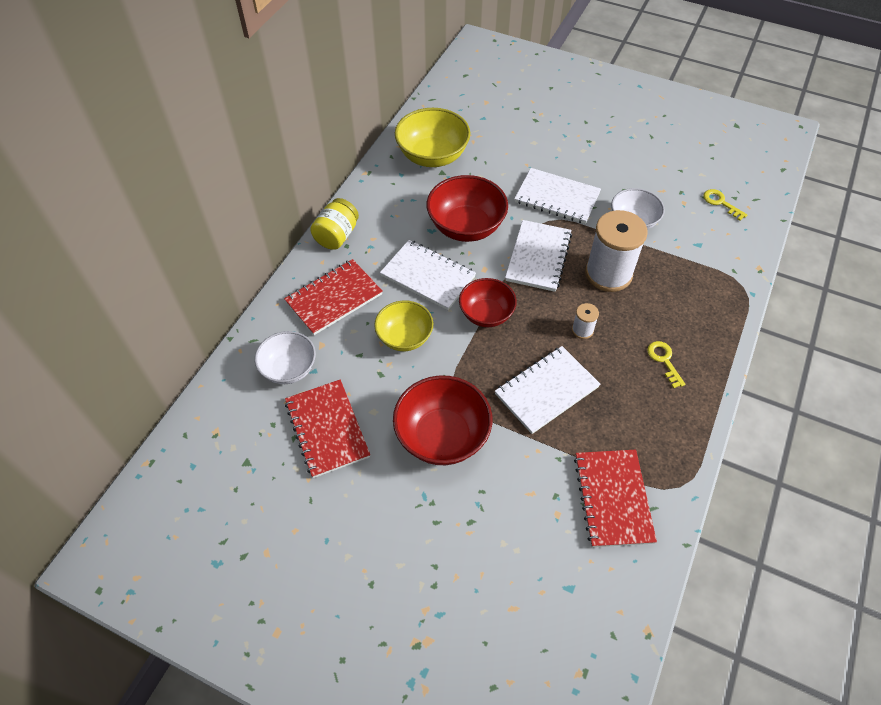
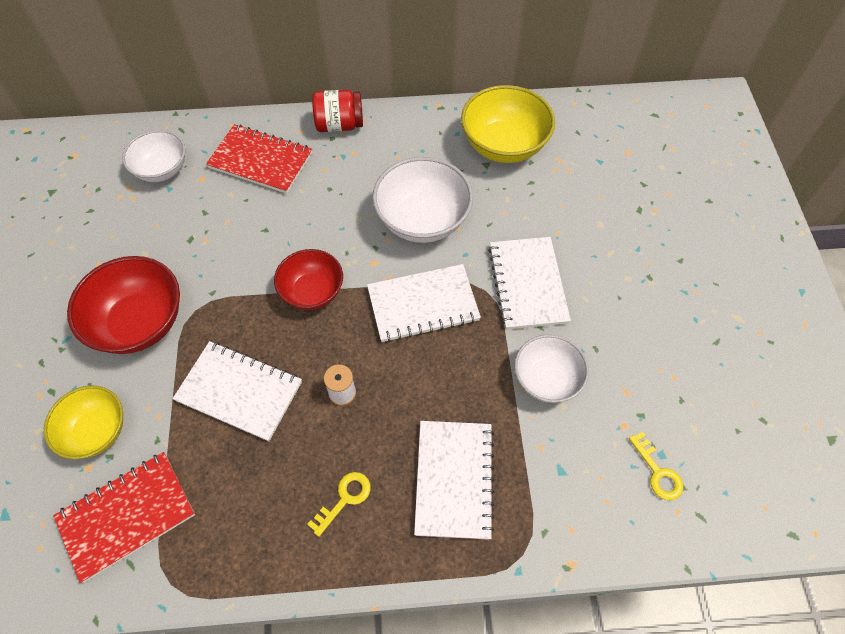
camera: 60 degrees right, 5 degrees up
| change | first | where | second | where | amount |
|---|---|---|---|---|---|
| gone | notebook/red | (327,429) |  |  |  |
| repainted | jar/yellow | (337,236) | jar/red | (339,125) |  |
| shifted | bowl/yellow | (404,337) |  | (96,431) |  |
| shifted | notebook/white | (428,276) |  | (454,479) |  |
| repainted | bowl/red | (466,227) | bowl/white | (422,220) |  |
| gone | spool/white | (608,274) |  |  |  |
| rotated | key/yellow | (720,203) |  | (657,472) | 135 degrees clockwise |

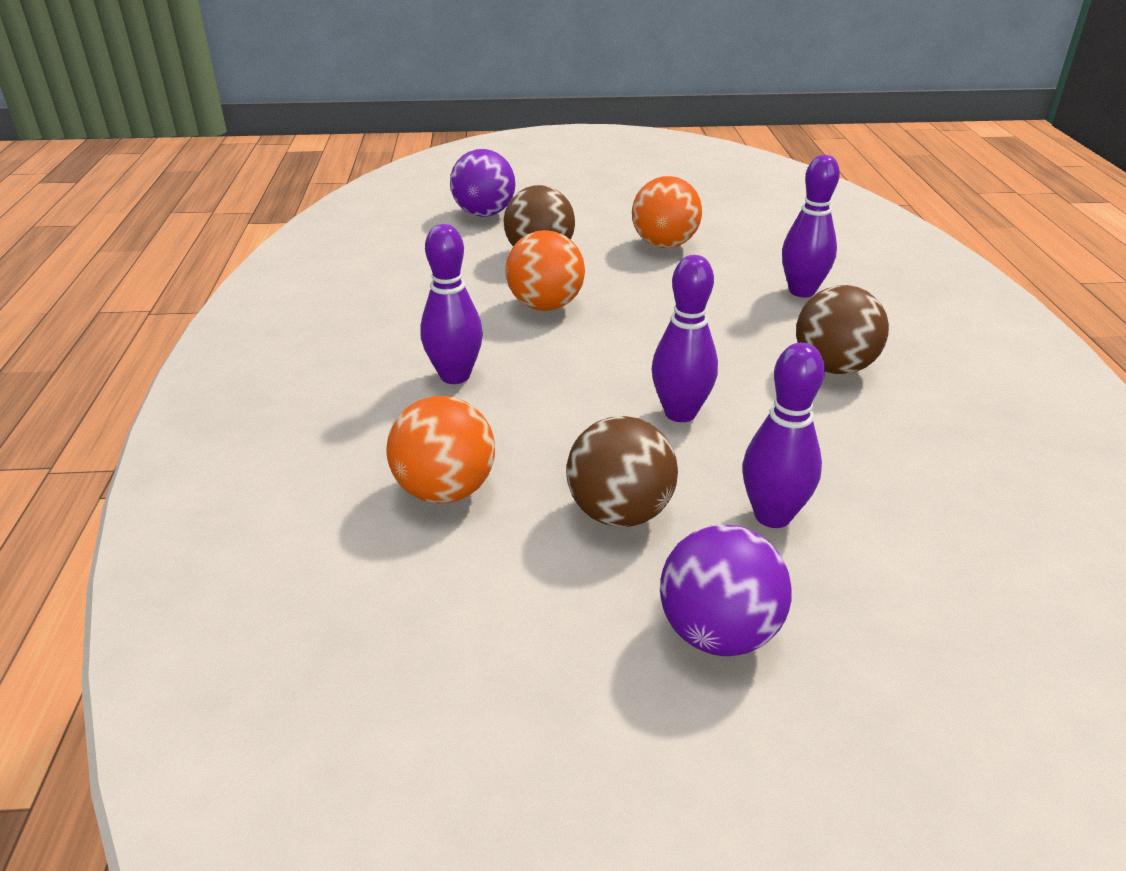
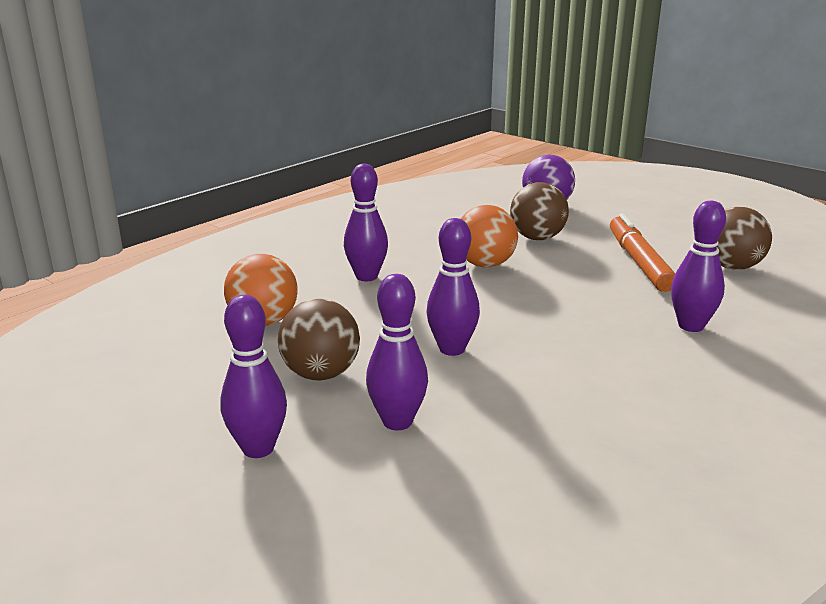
camera: 45 degrees right, 10 degrees down
| change | first | where | second | where | amount |
|---|---|---|---|---|---|
| swapped | ball/orange | (664,244) | marker/orange | (639,262) |  |
| swapped | ball/purple | (718,633) | bowling pin/purple | (258,448) |  |
| shifted | ball/brown | (833,367) |  | (732,266) |  |

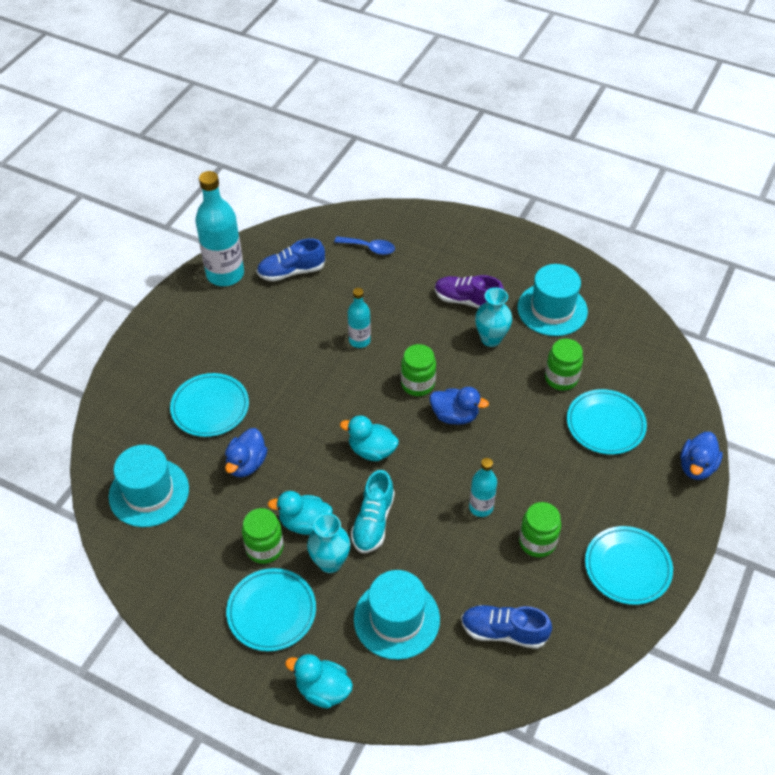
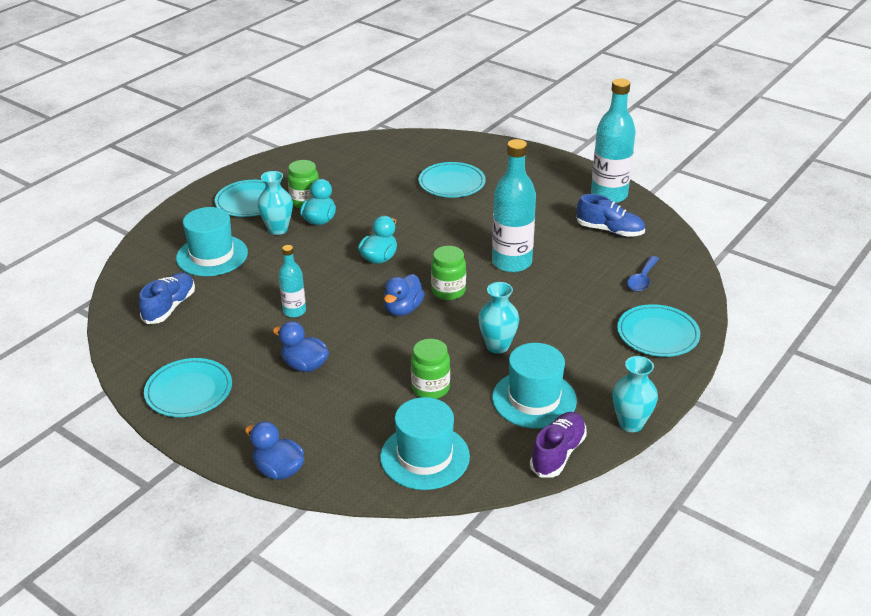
camera: 100 degrees right, 15 degrees down
| change | first | where | second | where | amount |
|---|---|---|---|---|---|
| shifted | hat/turquoise | (149,492) |  | (425,457) |  |
| shifted | duck/blue | (246,464) |  | (304,365) |  |
| rotated | shoe/blue | (291,272) |  | (609,230) | 120 degrees clockwise |
| gone | duck/turquoise | (323,689) |  |  |  |
| scaled | bottle/turquoise | (359,340) |  | (511,262) | x1.84 |
| gone | shoe/turquoise | (373,522) |  |  |  |
| shifted | shoe/purple | (467,301) |  | (558,453) |  |
| gone | jar/green | (537,542) |  |  |  |
| shifted | plate/turquoise | (605,424) |  | (657,334) |  |
| new |  |  | vase/turquoise | (631,423) |  |

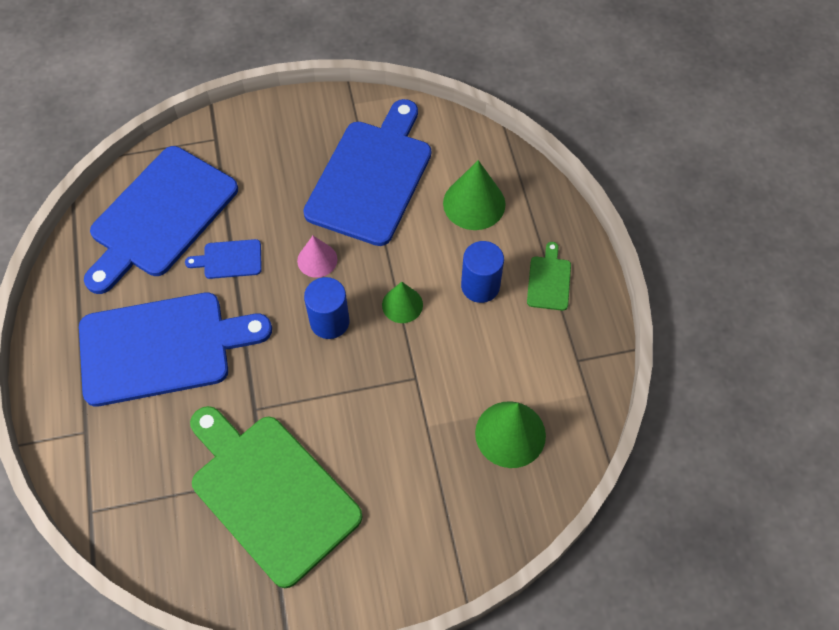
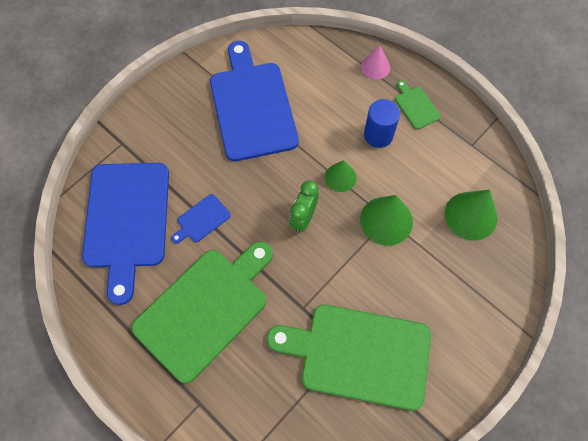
camera: 35 degrees left, 5 degrees up
| change | first | where | second | where | amount |
|---|---|---|---|---|---|
| repainted | cutting board/blue | (162,348) | cutting board/green | (205,309) |  |
| shifted | cone/pink | (317,260) |  | (375,67) |  |
| swapped | cylinder/blue | (329,321) | clock/green | (303,218) |  |
| shifted | cone/green | (474,203) |  | (386,220) |  |

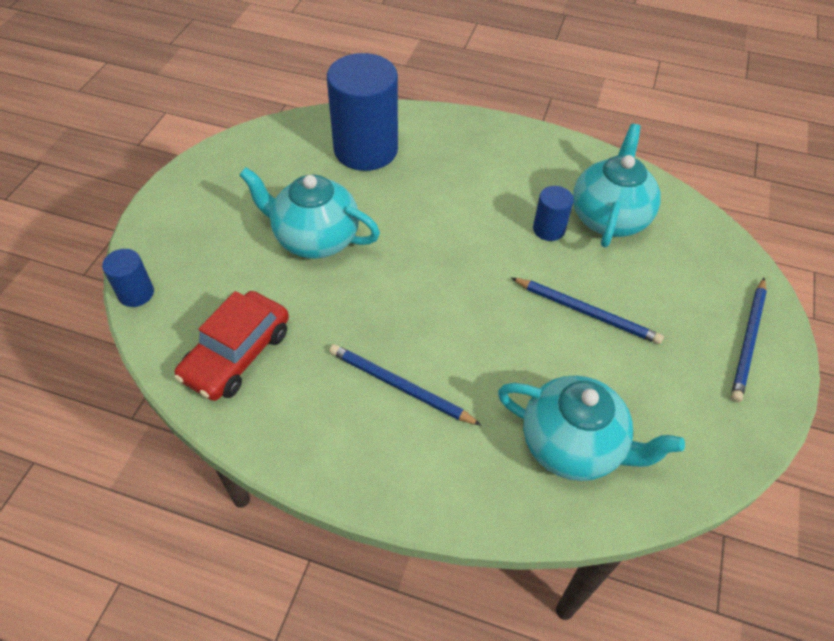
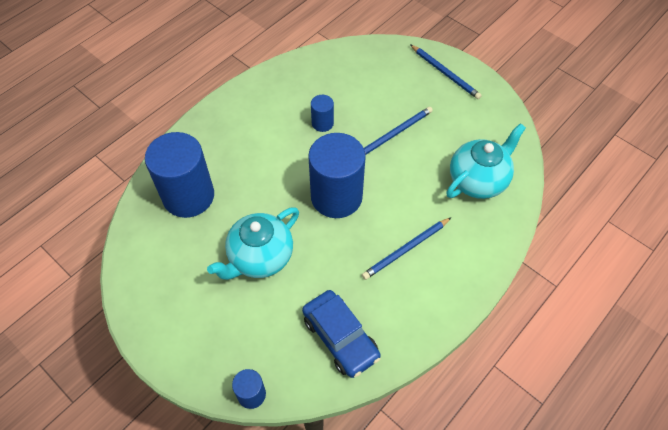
camera: 65 degrees left, 5 degrees up
| change | first | where | second | where | amount |
|---|---|---|---|---|---|
| repainted | car/red | (237,354) | car/blue | (340,337) |  |
| gone | teapot/turquoise | (609,217) |  |  |  |
| new |  |  | cylinder/blue | (336,197) |  |

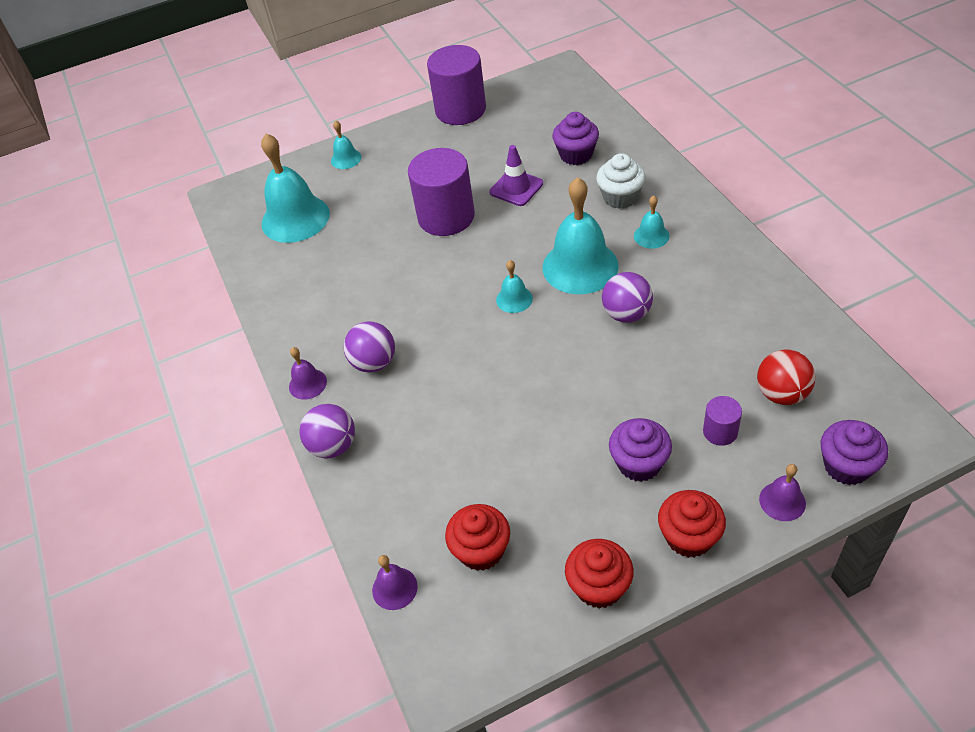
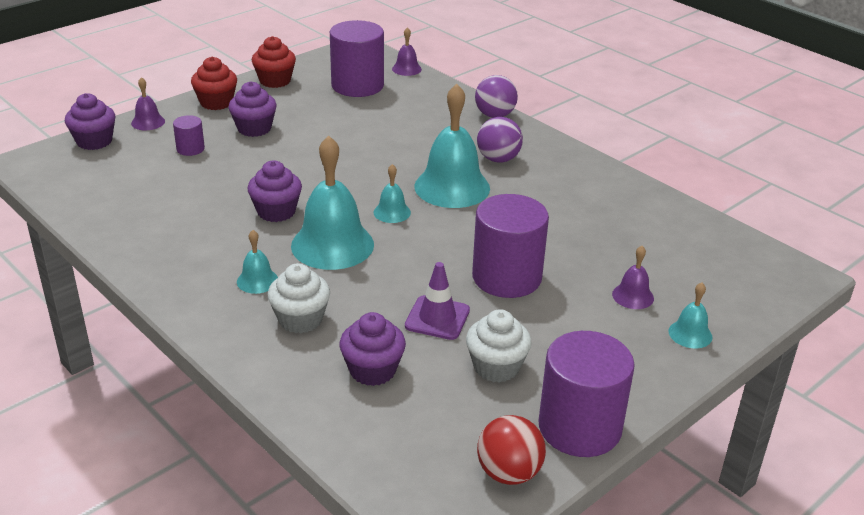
camera: 155 degrees right, 15 degrees down
| change | first | where | second | where | amount |
|---|---|---|---|---|---|
| shifted | bell/turquoise | (295,218) |  | (452,187) |  |
| shifted | bell/purple | (307,384) |  | (633,296) |  |
| swapped | cupcake/red | (481,550) | cylinder/purple | (357,85) |  |
| swapped | ball/purple | (626,314) | cupcake/purple | (276,211) |  |
| shifted | ball/red | (781,393) |  | (509,473) |  |
| new |  |  | cupcake/white | (496,367) |  |

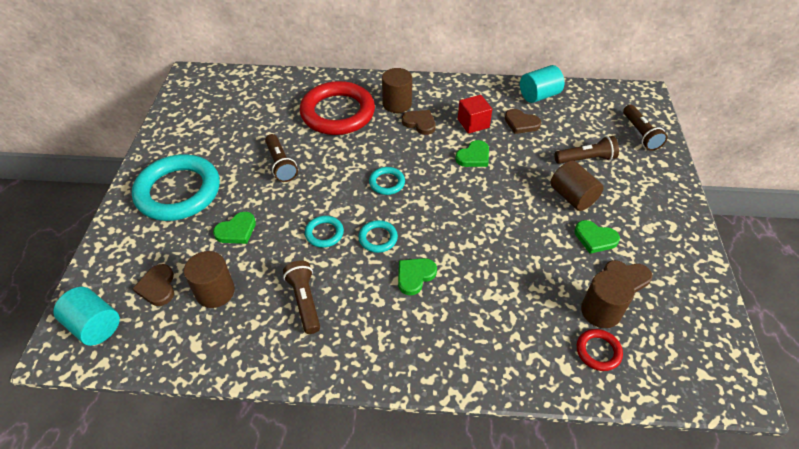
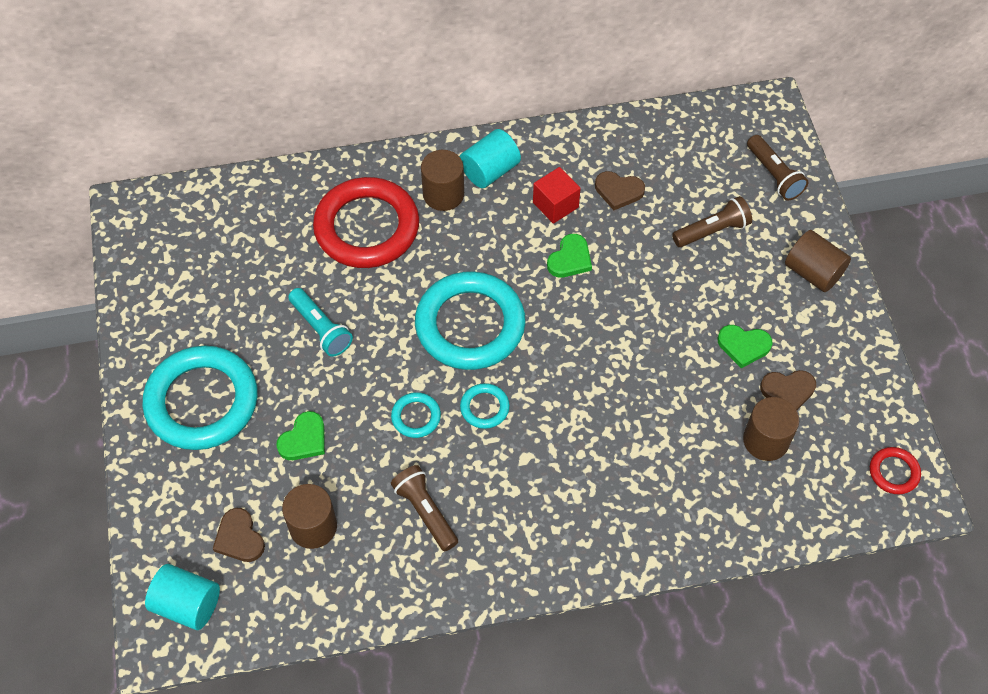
camera: 15 degrees left, 10 degrees up
| change | first | where | second | where | amount |
|---|---|---|---|---|---|
| repainted | flashlight/brown | (281,164) | flashlight/turquoise | (321,329) |  |
| scaled | ring/turquoise | (387,183) |  | (470,325) | x2.31 |
| gone | heart/green | (415,276) |  |  |  |
| gone | heart/brown | (420,123) |  |  |  |
| shifted | cylinder/turquoise | (539,95) |  | (490,171) |  |
| shifted | cylinder/brown | (572,197) |  | (813,272) |  |
| shifted | ring/red | (598,351) |  | (893,472) |  |

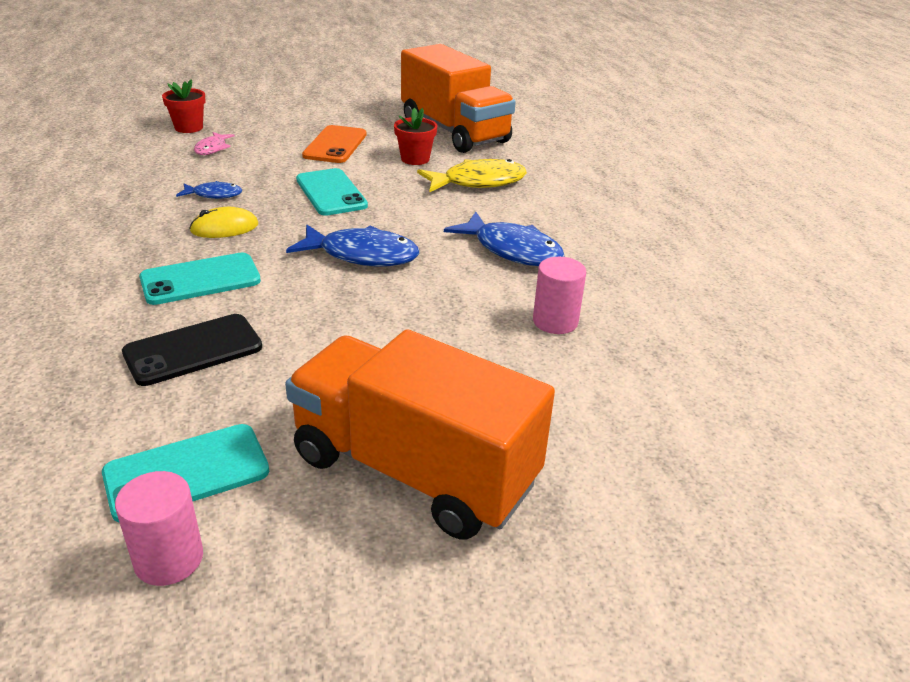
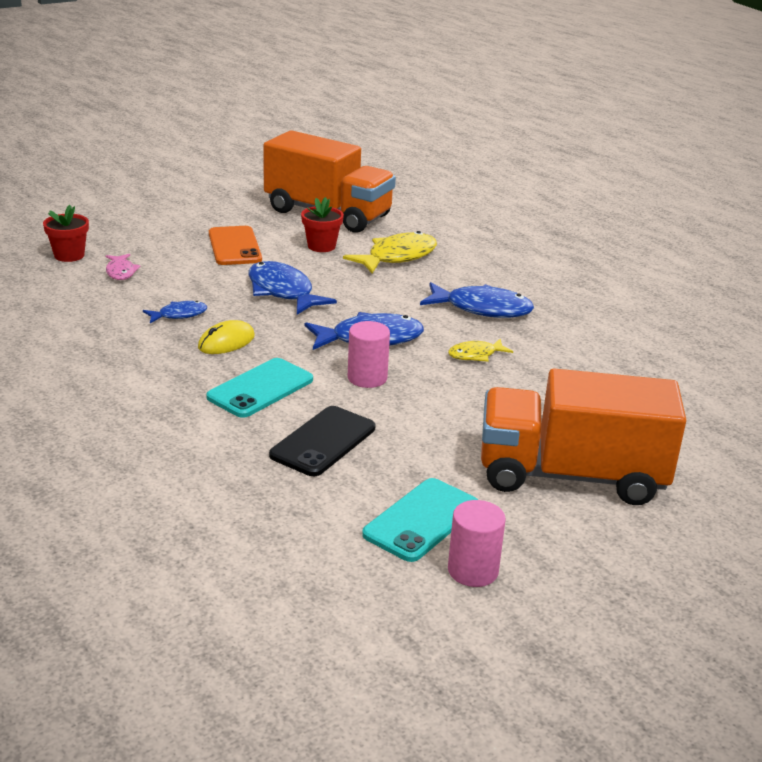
camera: 25 degrees left, 5 degrees down
| change | first | where | second | where | amount |
|---|---|---|---|---|---|
| swapped | phone/turquoise | (331,193) | fish/blue | (283,291) |  |
| shifted | cylinder/pink | (555,321) |  | (367,378) |  |
| new |  |  | fish/yellow | (475,355) |  |

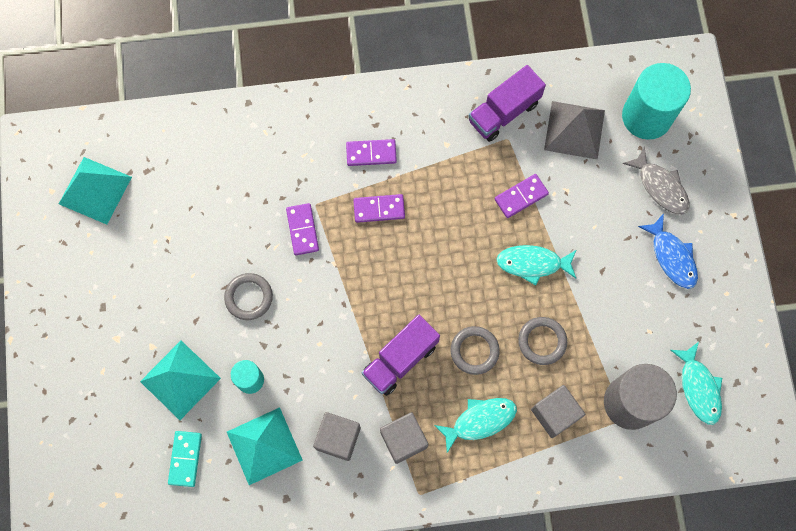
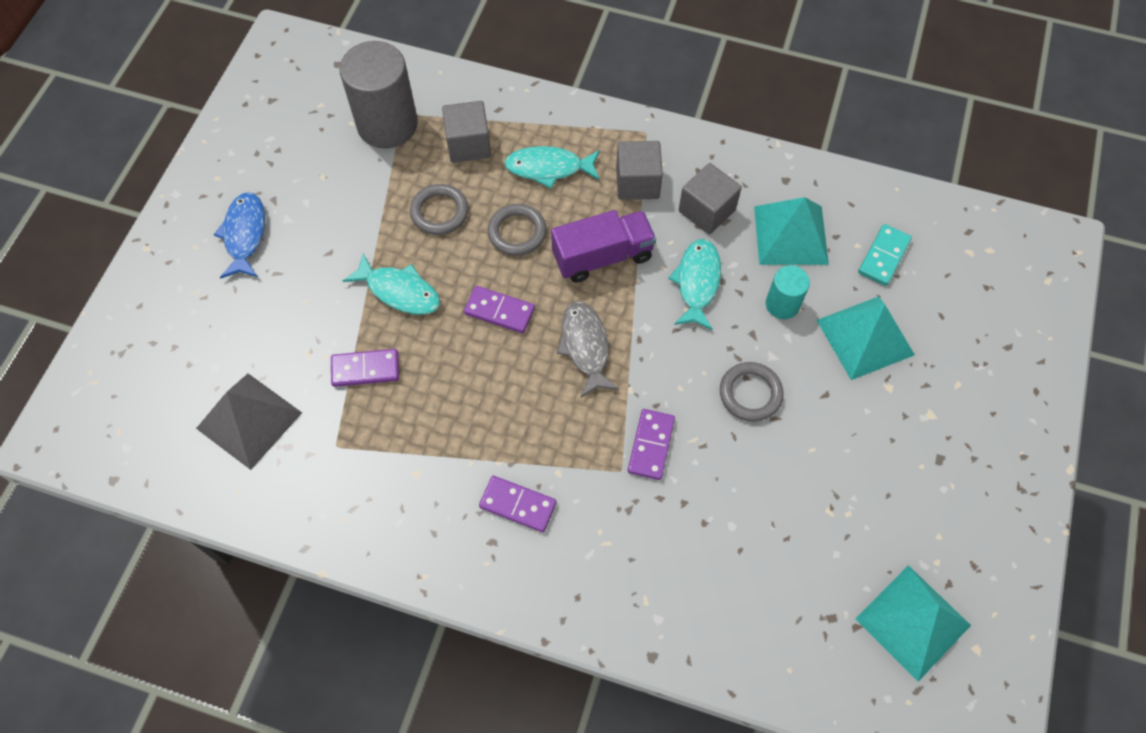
camera: 155 degrees left, 10 degrees down
| change | first | where | second | where | amount |
|---|---|---|---|---|---|
| shifted | domino/purple | (379,209) |  | (499,311) |  |
| gone | truck/purple | (504,112) |  |  |  |
| gone | cylinder/turquoise | (646,116) |  |  |  |
| shifted | fish/grey | (660,187) |  | (585,346) |  |
| shifted | fish/turquoise | (698,387) |  | (697,282) |  |

